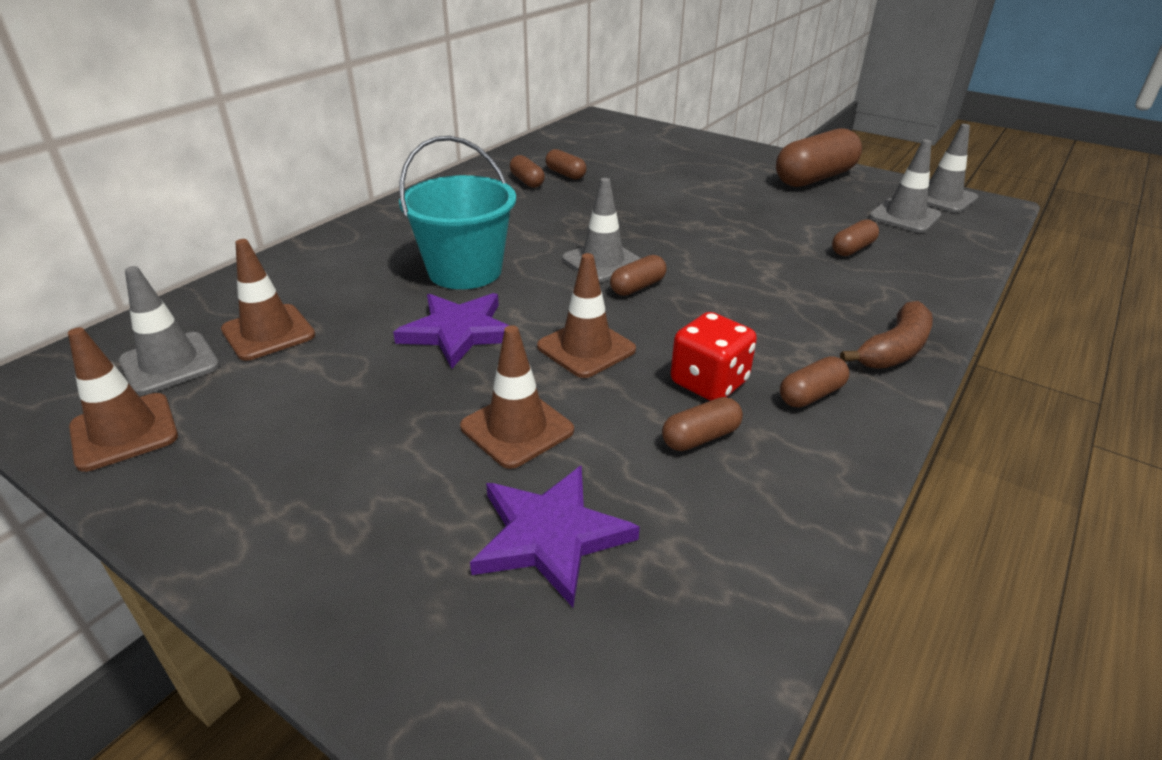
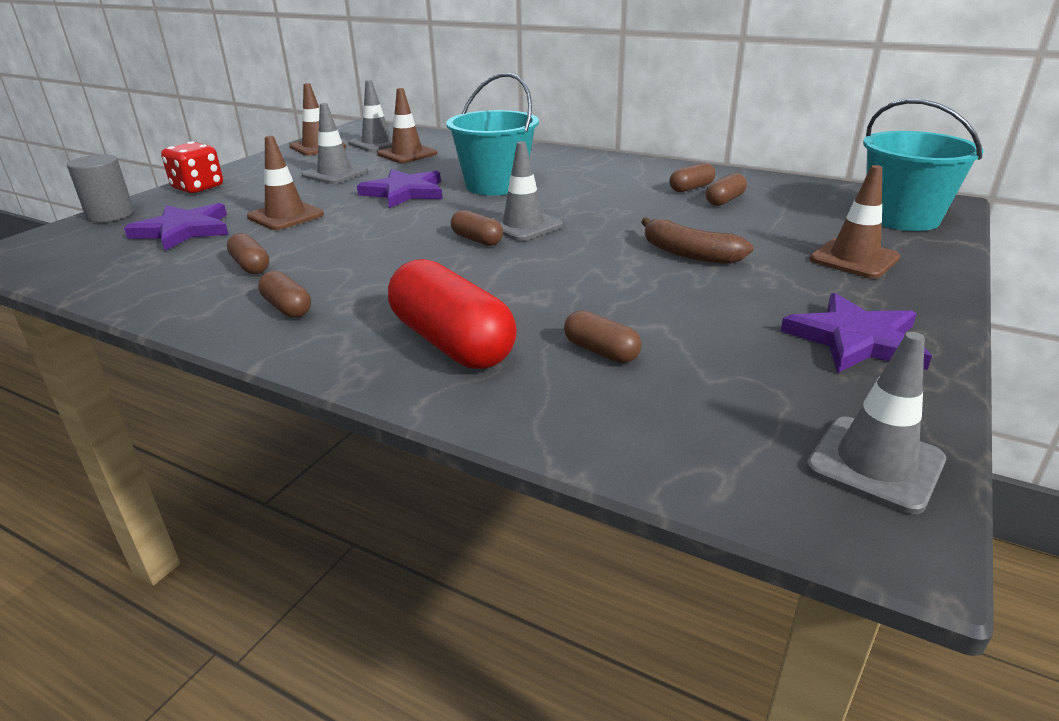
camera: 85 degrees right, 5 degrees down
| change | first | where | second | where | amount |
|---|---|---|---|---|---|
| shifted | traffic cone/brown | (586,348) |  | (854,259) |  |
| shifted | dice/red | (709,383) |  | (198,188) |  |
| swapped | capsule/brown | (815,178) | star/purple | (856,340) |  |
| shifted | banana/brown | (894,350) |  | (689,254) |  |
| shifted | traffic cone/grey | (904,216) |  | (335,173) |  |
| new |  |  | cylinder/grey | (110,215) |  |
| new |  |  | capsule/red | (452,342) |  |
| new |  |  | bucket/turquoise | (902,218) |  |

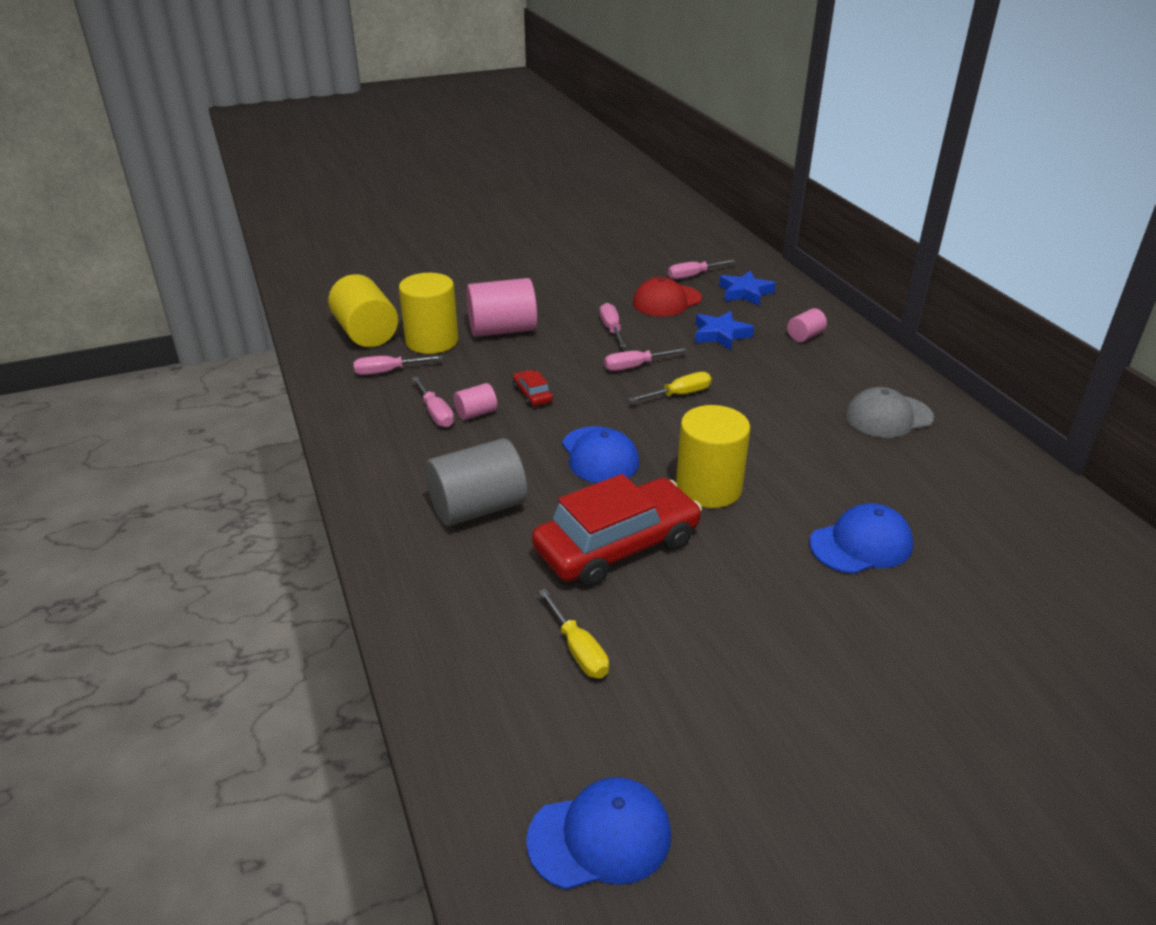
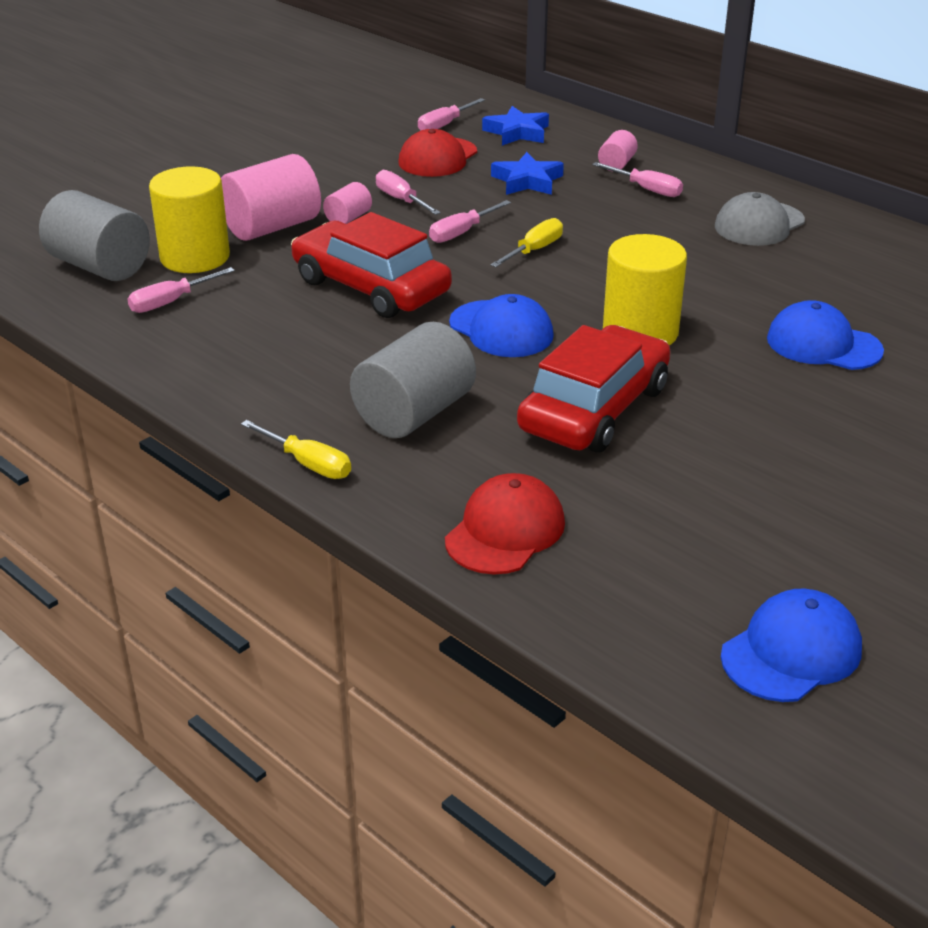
camera: 25 degrees left, 0 degrees up
| change | first | where | second | where | amount |
|---|---|---|---|---|---|
| repainted | cylinder/yellow | (366,333) | cylinder/grey | (100,266) |  |
| shifted | screwdriver/pink | (436,413) |  | (647,190) |  |
| shifted | cylinder/pink | (476,413) |  | (348,218) |  |
| scaled | car/red | (532,394) |  | (371,287) | x2.41 |
| shifted | screwdriver/yellow | (579,650) |  | (309,464) |  |
| rotated | cap/blue | (861,544) |  | (823,344) | 105 degrees counterclockwise |
| new |  |  | cap/red | (505,531) |  |

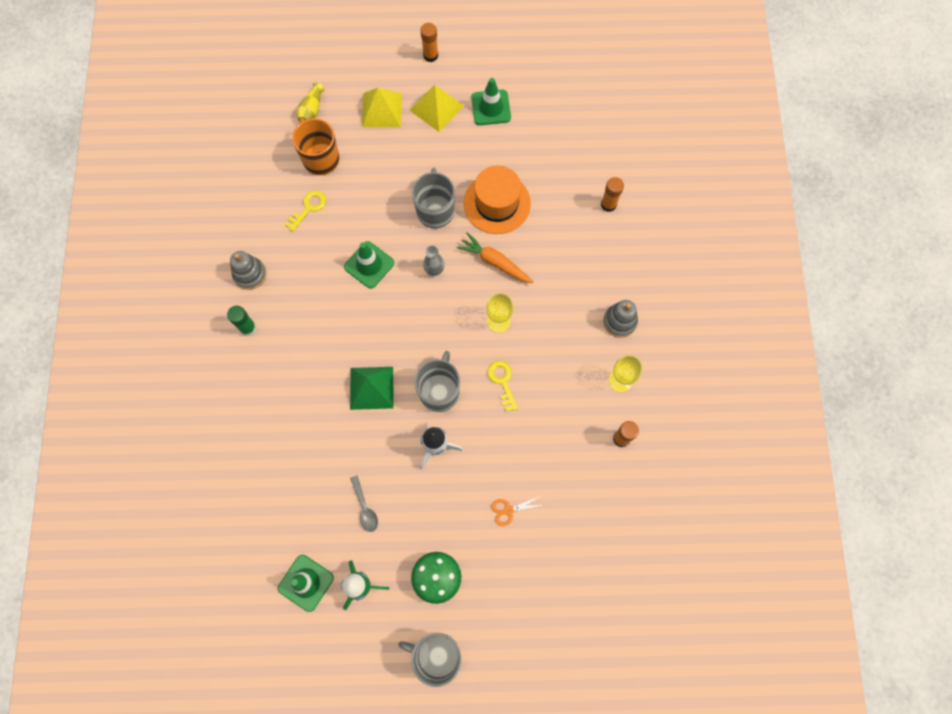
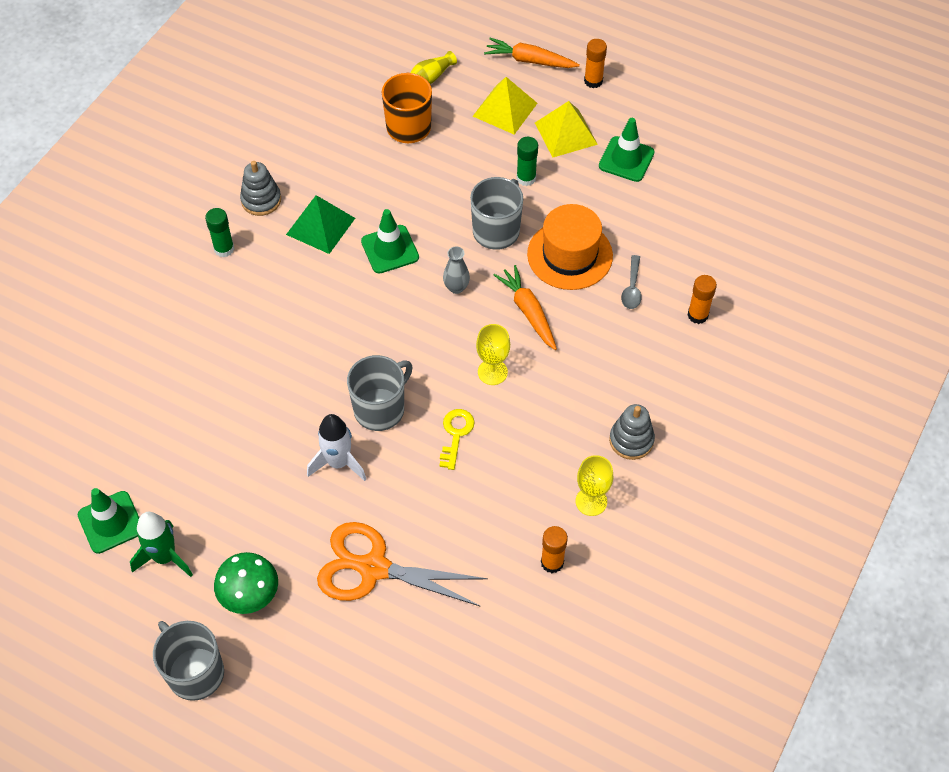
camera: 30 degrees right, 15 degrees down
| change | first | where | second | where | amount |
|---|---|---|---|---|---|
| gone | key/yellow | (308,208) |  |  |  |
| shifted | pyramid/green | (371,388) |  | (320,226) |  |
| shifted | spoon/grey | (365,508) |  | (632,288) |  |
| scaled | scissors/orange | (508,510) |  | (374,568) | x2.45 |
| new |  |  | carrot/orange | (529,60) |  |
| new |  |  | glue stick/green | (526,178) |  |

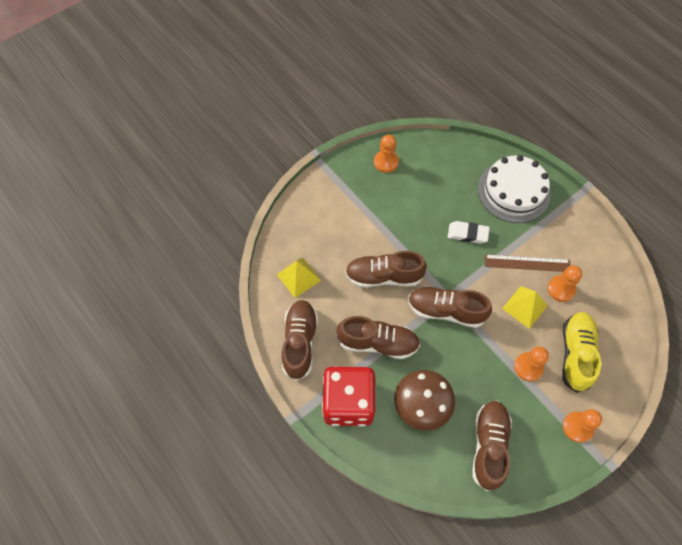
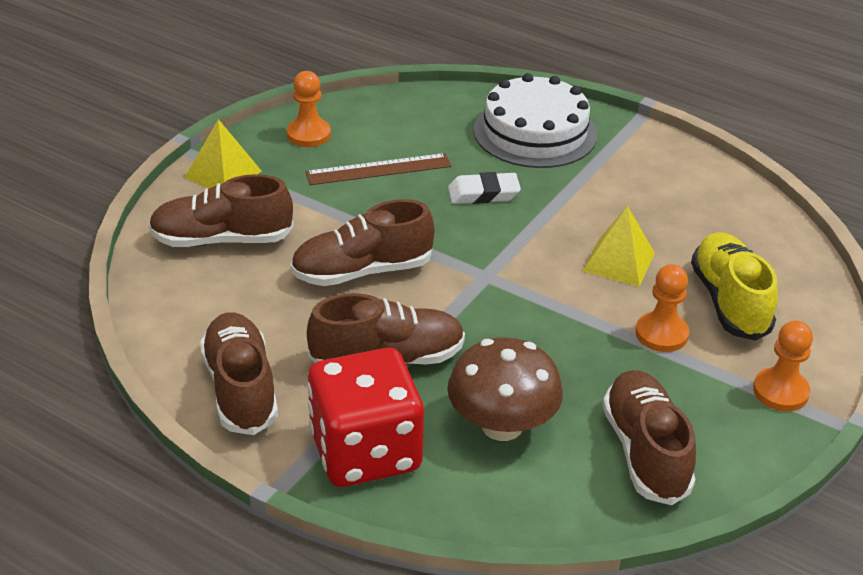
camera: 20 degrees left, 25 degrees down
| change | first | where | second | where | amount |
|---|---|---|---|---|---|
| shifted | pyramid/yellow | (299,277) |  | (223,174) |  |
| shifted | shoe/brown | (446,311) |  | (222,240) |  |
| shifted | ruler/brown | (527,263) |  | (378,169) |  |
| gone | pawn/orange | (561,289) |  |  |  |

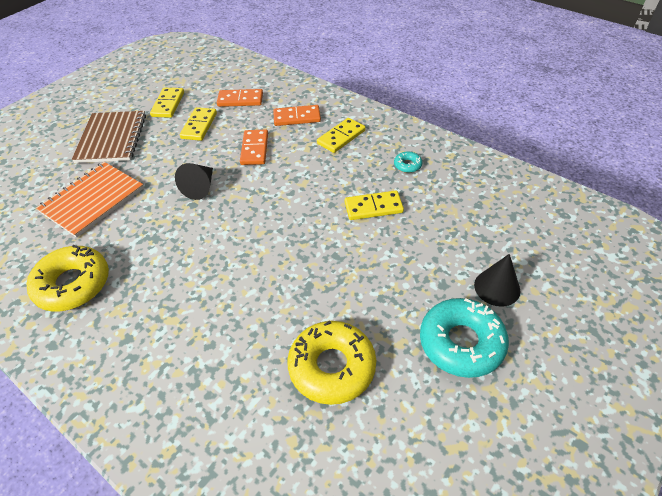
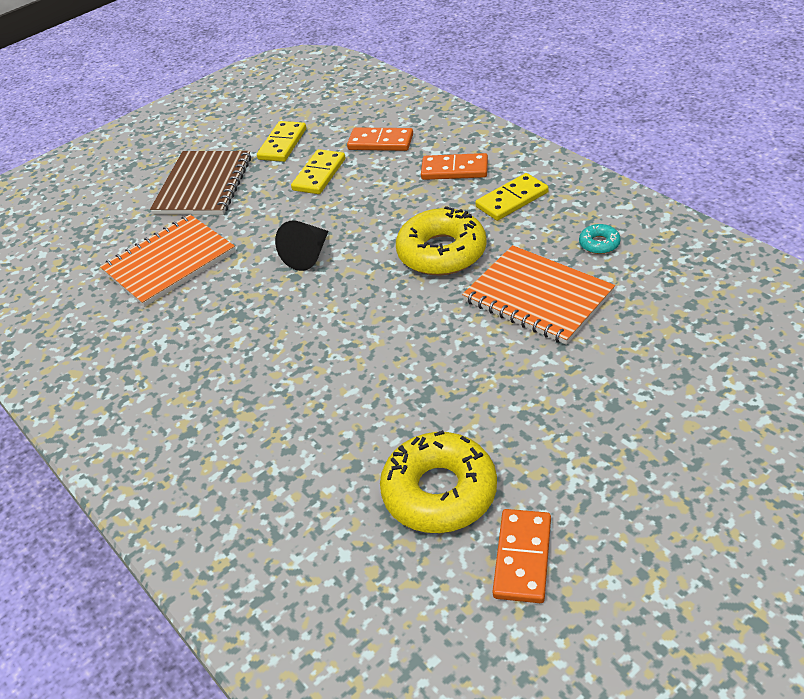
camera: 15 degrees right, 5 degrees down
| change | first | where | second | where | amount |
|---|---|---|---|---|---|
| shifted | donut/yellow | (73,284) |  | (441,252) |  |
| shifted | domino/orange | (254,149) |  | (522,558) |  |
| swapped | domino/yellow | (373,207) | notebook/orange | (537,297) |  |
| gone | donut/turquoise | (461,343) |  |  |  |
| gone | cone/black | (497,287) |  |  |  |

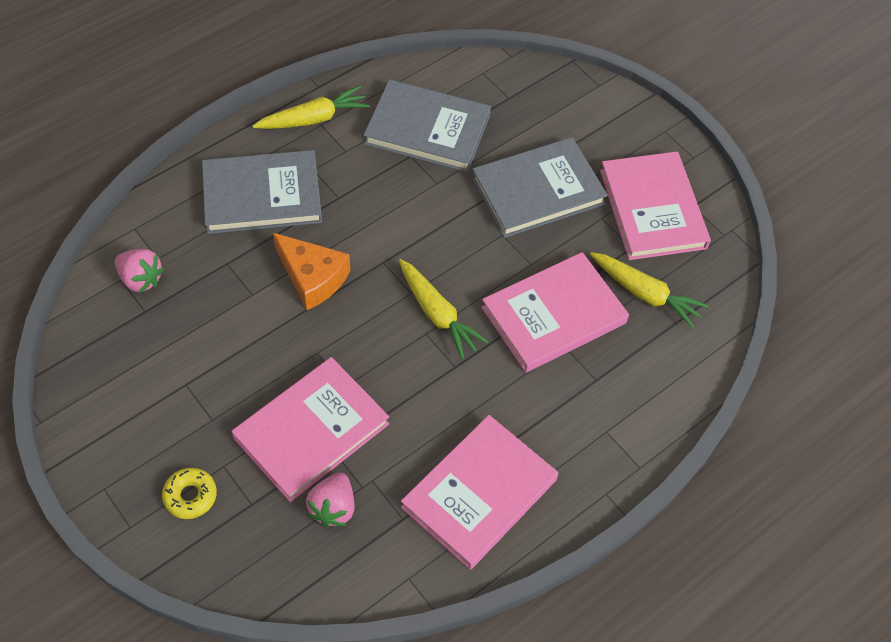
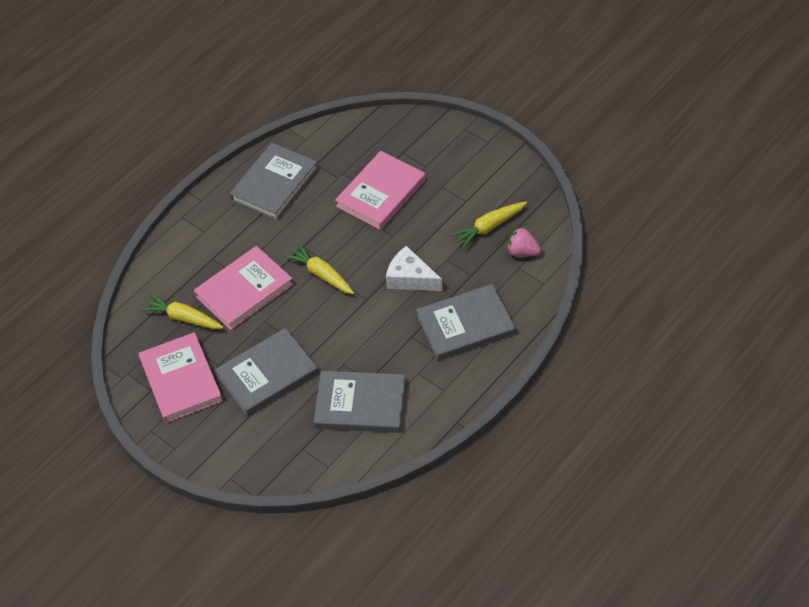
camera: 175 degrees right, 5 degrees down
| change | first | where | second | where | amount |
|---|---|---|---|---|---|
| gone | donut/yellow | (190,496) |  |  |  |
| shifted | carrot/yellow | (314,118) |  | (489,227) |  |
| repainted | cheese/orange | (312,278) | cheese/white | (410,278) |  |
| gone | strawberry/pink | (333,508) |  |  |  |
| repainted | book/pink | (479,493) | book/grey | (274,184) |  |

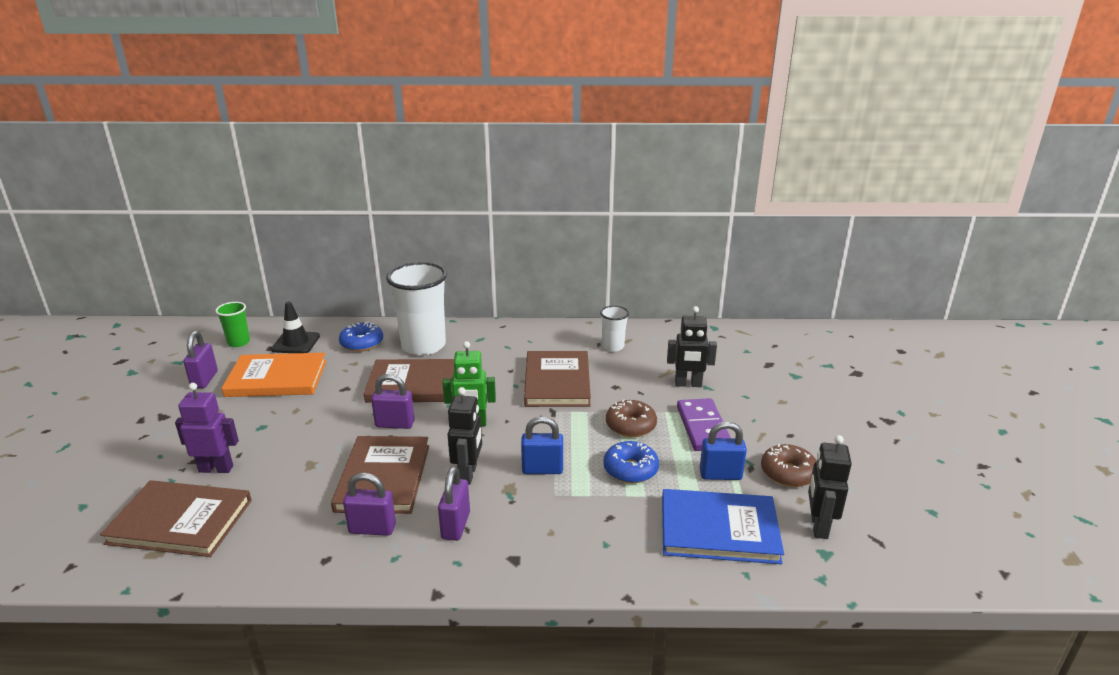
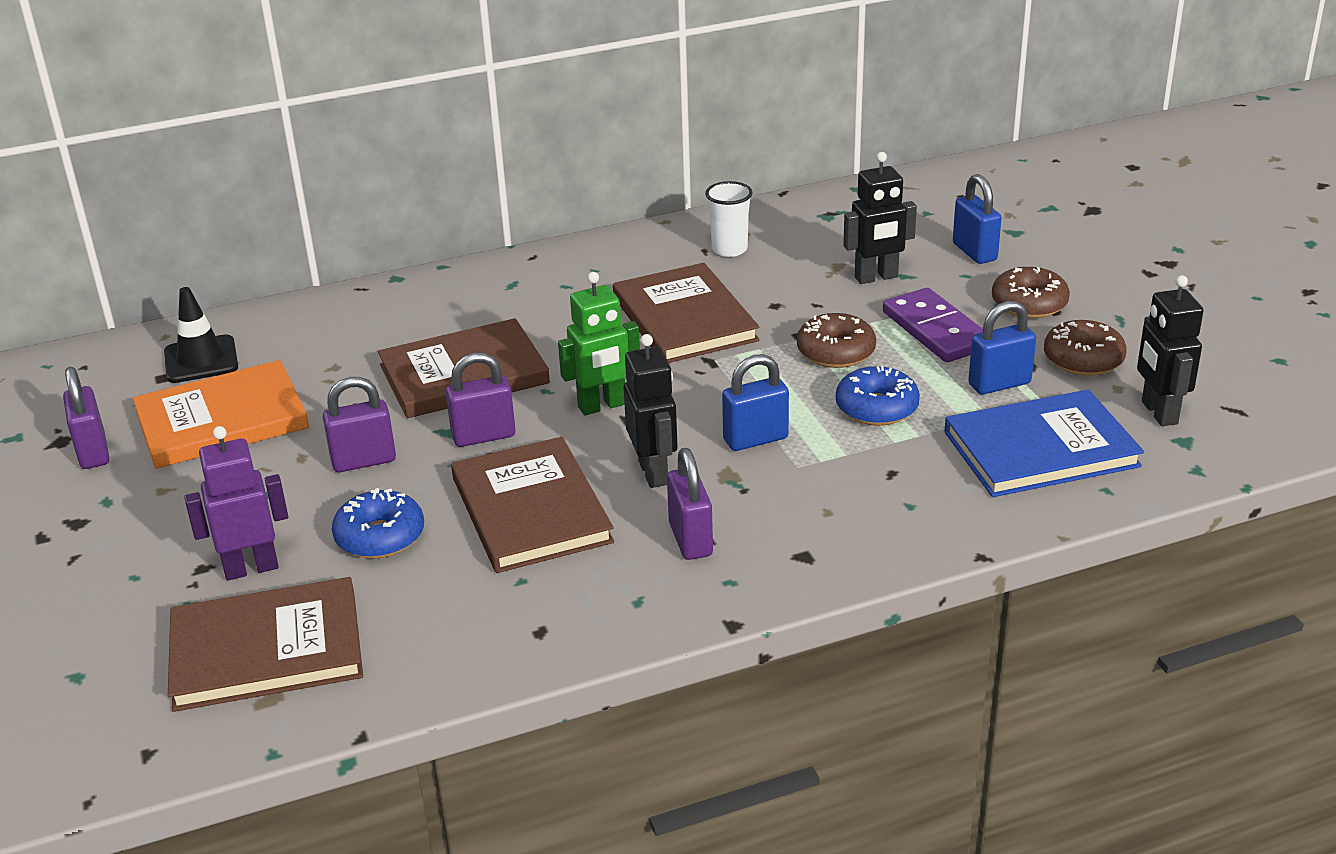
camera: 20 degrees left, 5 degrees up
| change | first | where | second | where | amount |
|---|---|---|---|---|---|
| gone | cup/green | (238,342) |  |  |  |
| shifted | donut/blue | (362,343) |  | (380,536) |  |
| shifted | padlock/purple | (372,529) |  | (364,461) |  |
| gone | cup/white | (423,346) |  |  |  |
| new |  |  | padlock/blue | (974,252) |  |
| new |  |  | donut/brown | (1029,304) |  |

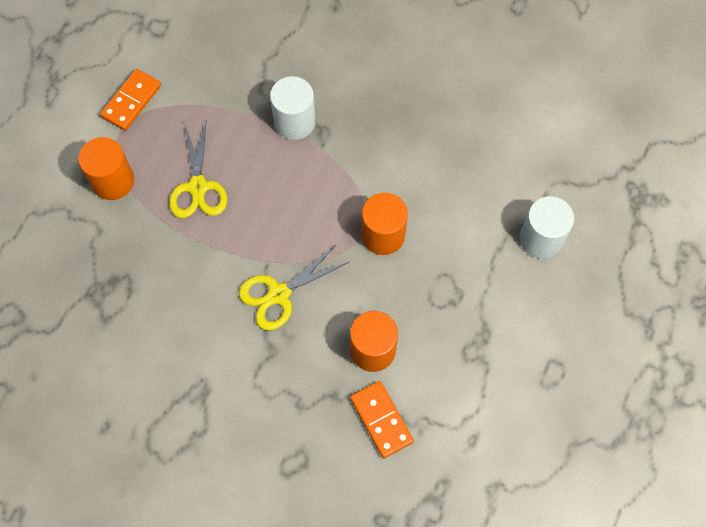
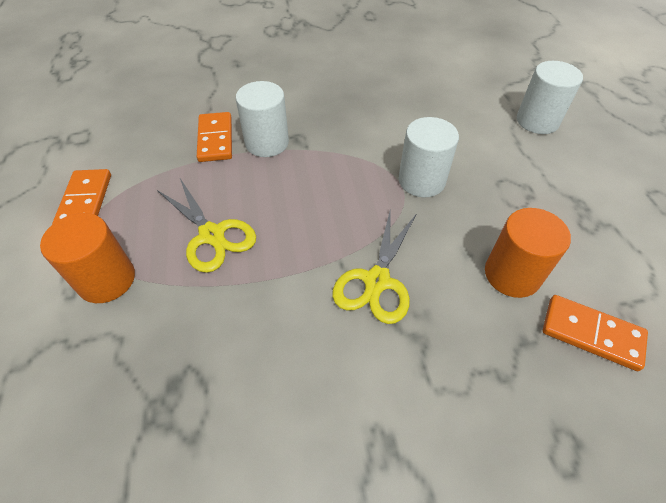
camera: 35 degrees left, 15 degrees down
| change | first | where | second | where | amount |
|---|---|---|---|---|---|
| repainted | cylinder/orange | (383,235) | cylinder/white | (421,181) |  |
| new |  |  | domino/orange | (215,139) |  |

